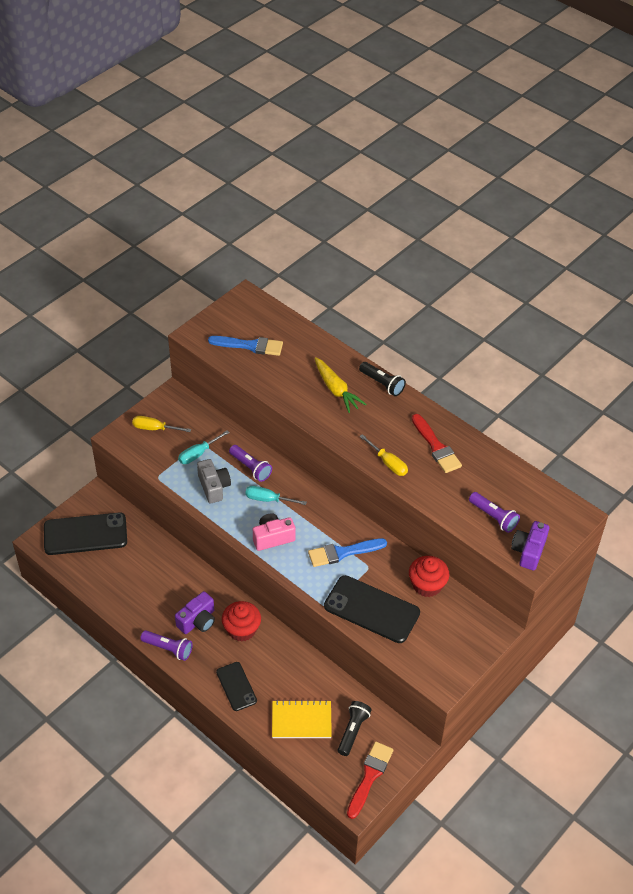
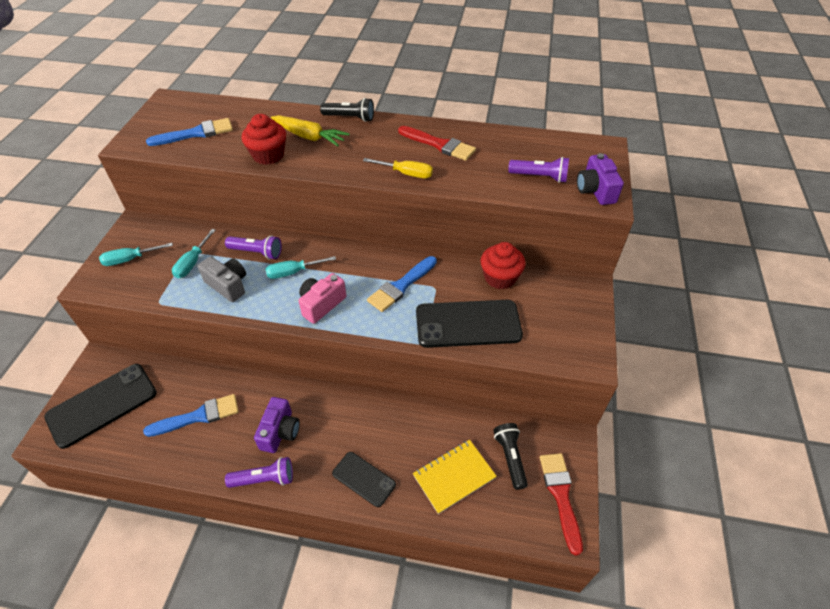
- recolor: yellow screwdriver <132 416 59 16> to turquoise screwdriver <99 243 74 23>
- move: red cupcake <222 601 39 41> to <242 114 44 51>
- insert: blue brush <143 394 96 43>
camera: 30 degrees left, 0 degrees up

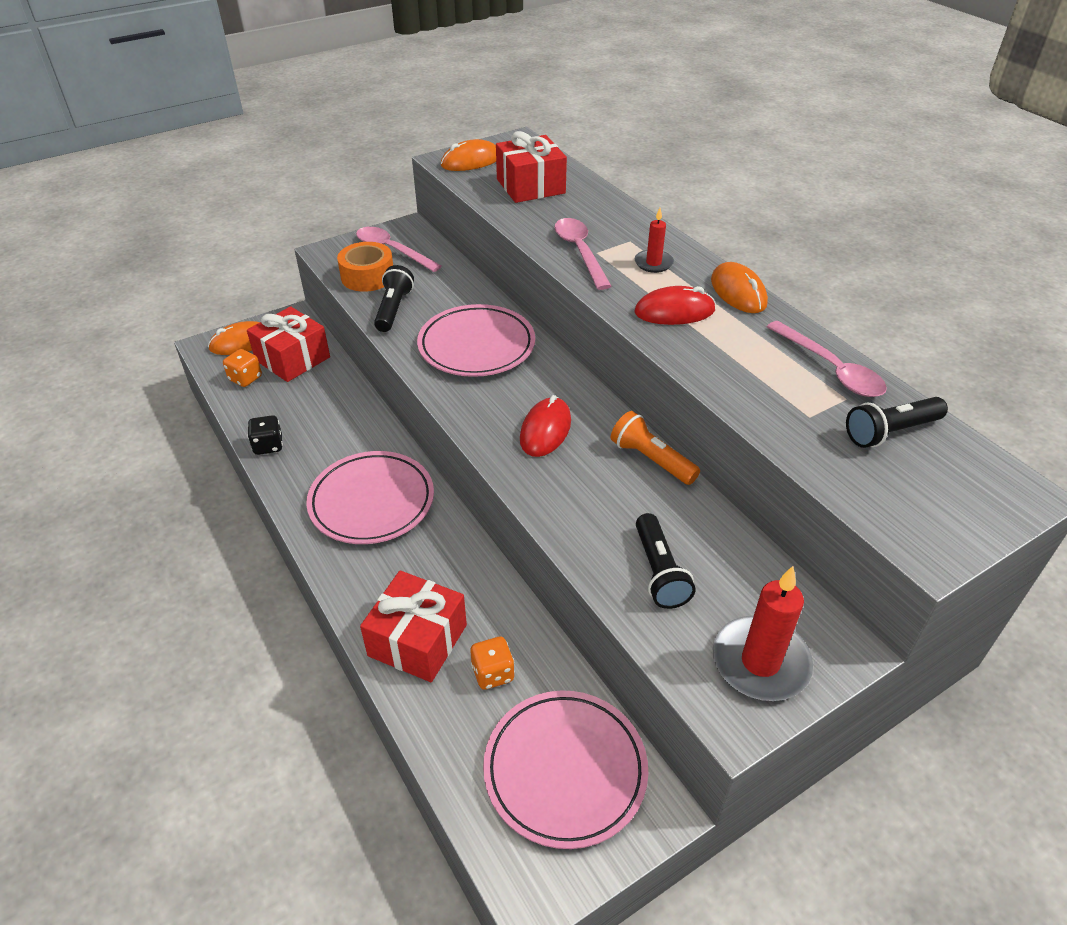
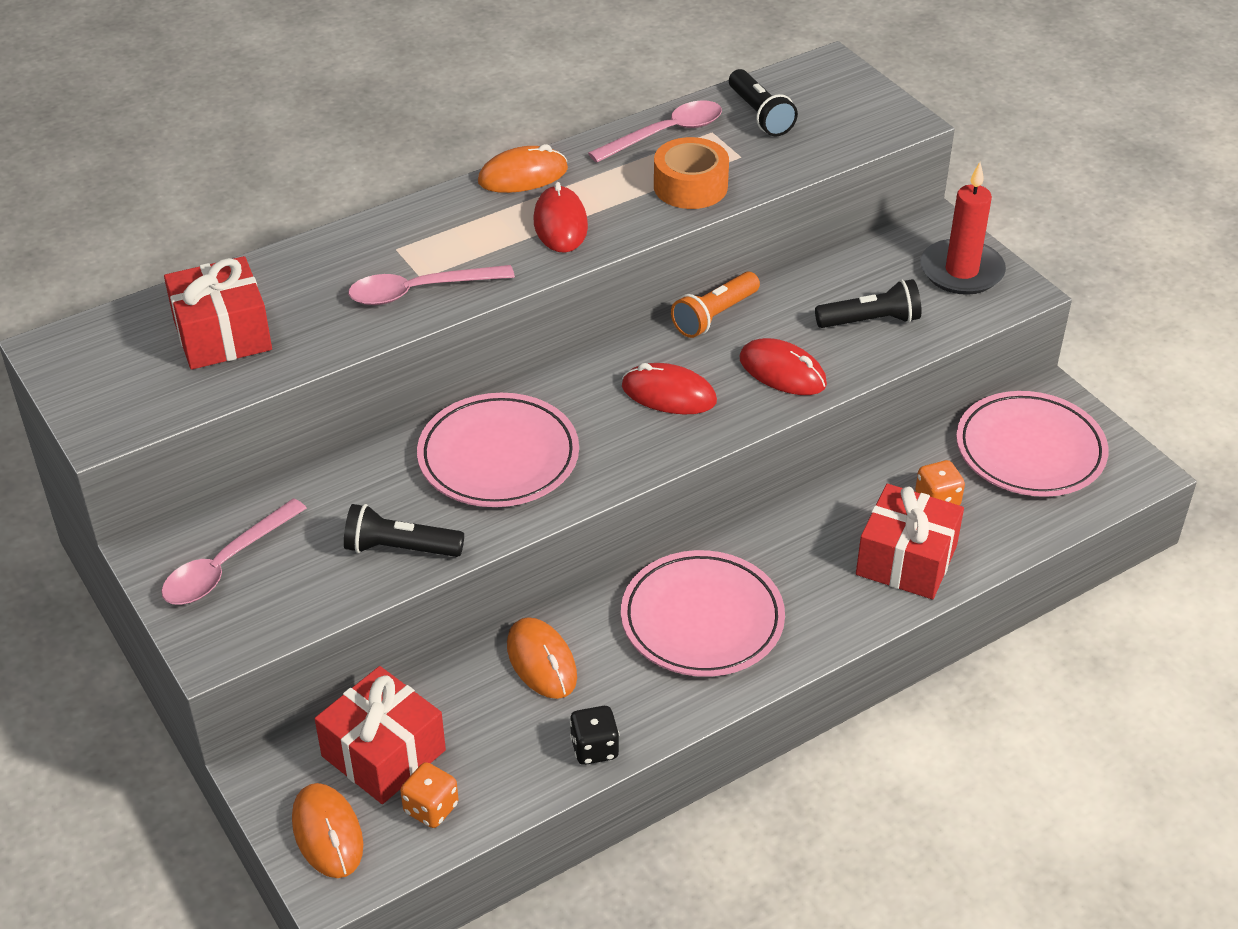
- move: orange mouse <441 139 55 32> to <507 617 70 82>
- delete: red candle <635 208 39 65>
- move: orange tape <337 242 56 50> to <654 137 75 72>
- insert: red mouse <739 338 88 57>
camera: 90 degrees left, 0 degrees up

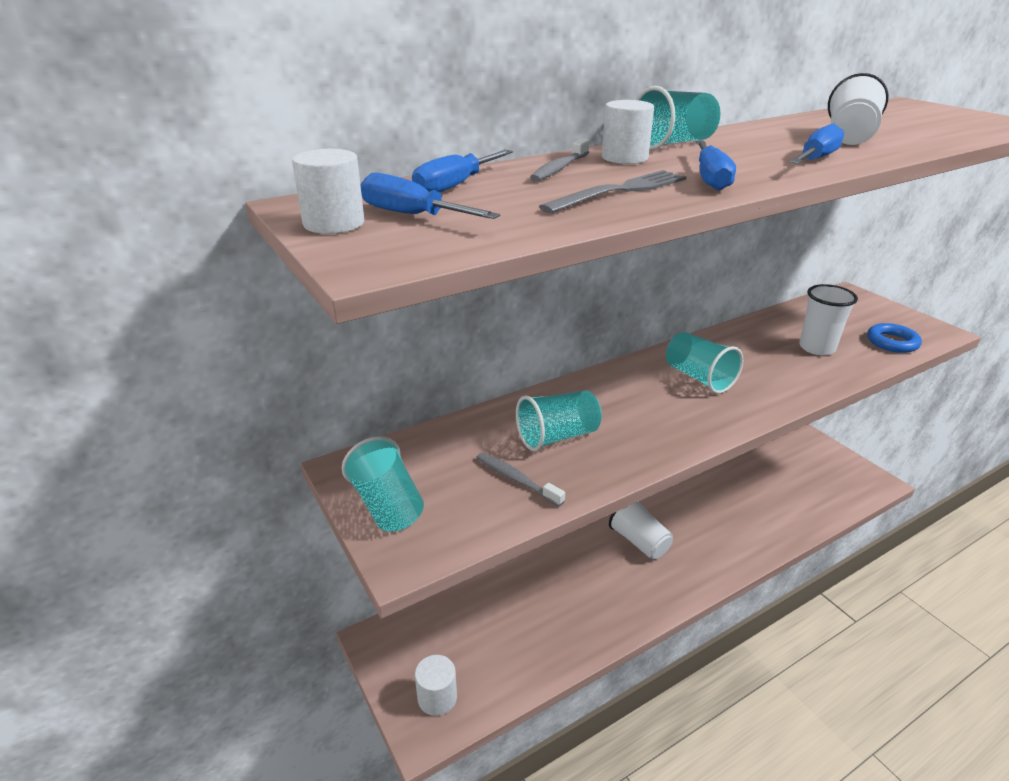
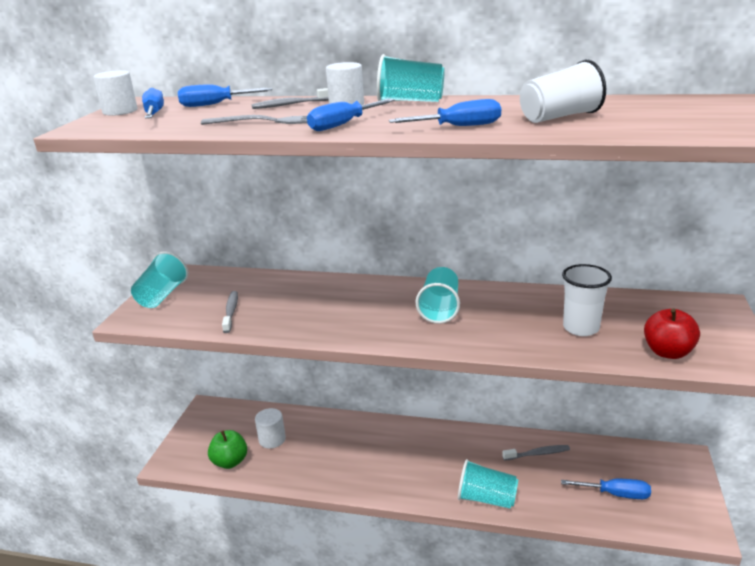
- replace: blue ring <867 323 55 30> to red apple <644 308 56 51>
- move: turquoise cup <516 390 86 61> to <458 459 61 50>
- delete: white cup <609 502 64 57>
- move: white cylinder <415 655 42 61> to <255 408 31 41>
- insert: green apple <208 430 39 39>
- insert: grey toothbrush <502 445 68 16>
- insert: blue screwdriver <561 479 90 20>
camera: 45 degrees right, 5 degrees down

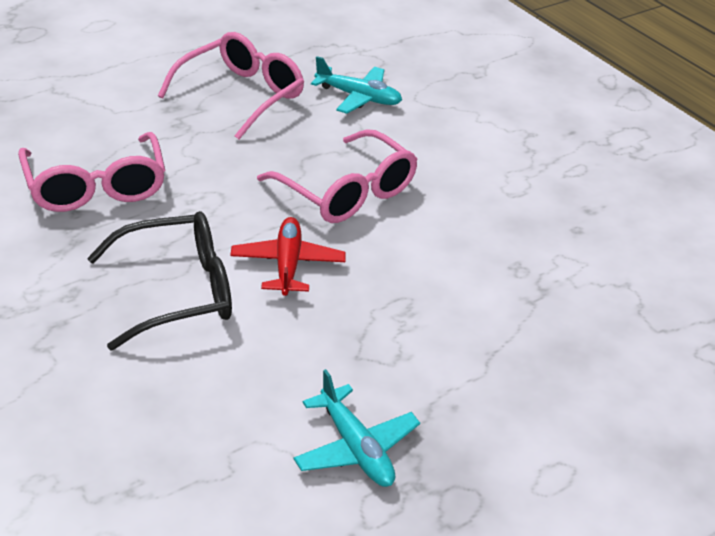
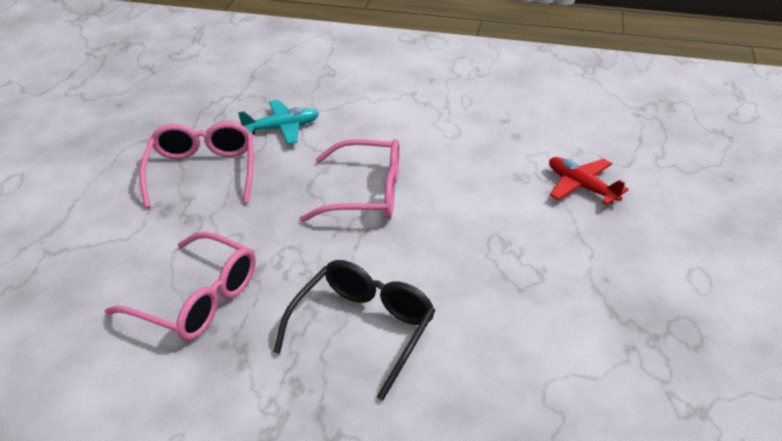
- move: red plane <230 217 116 79> to <549 157 80 48>
- delete: turquoise plane <293 369 127 118>
camera: 40 degrees left, 0 degrees up

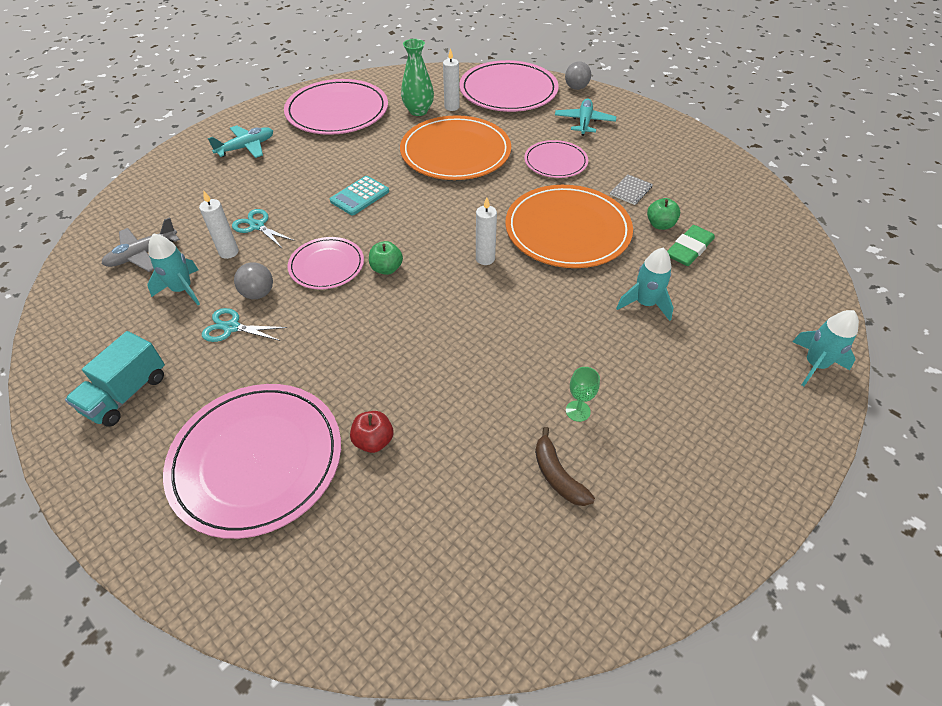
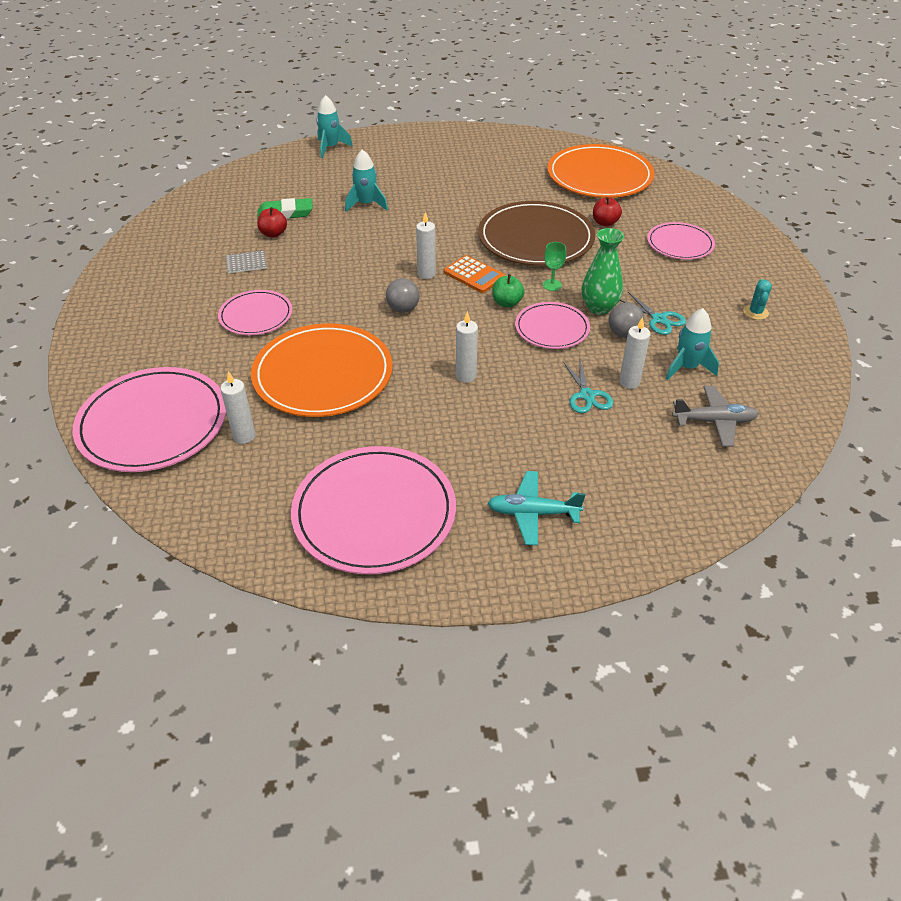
- move: green vase <401 39 33 77> to <582 228 42 87>
- move: grey ball <565 61 26 29> to <386 278 34 35>
- delete: turquoise plane <555 98 61 38>
- replace: turquoise calculator <330 176 59 39> to white candle <456 311 22 72>
- move: orange plate <505 185 128 83> to <547 144 107 54>
- recolor: green apple <647 198 33 32> to red apple <257 207 30 31>
- replace: turquoise truck <65 331 100 96> to turquoise cactus <743 279 29 41>
- move: green goblet <566 367 34 55> to <543 242 23 49>
- resize: pink plate <163 384 178 155> = <647 222 68 38> x0.57
- delete: brown banana <535 427 60 79>
- insert: brown plate <478 201 117 65>
- insert: orange calculator <444 255 61 38>
camera: 140 degrees left, 5 degrees down

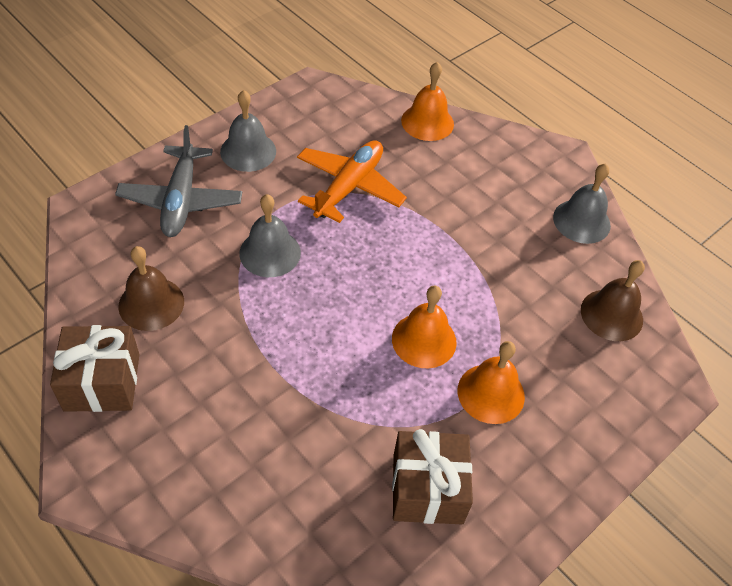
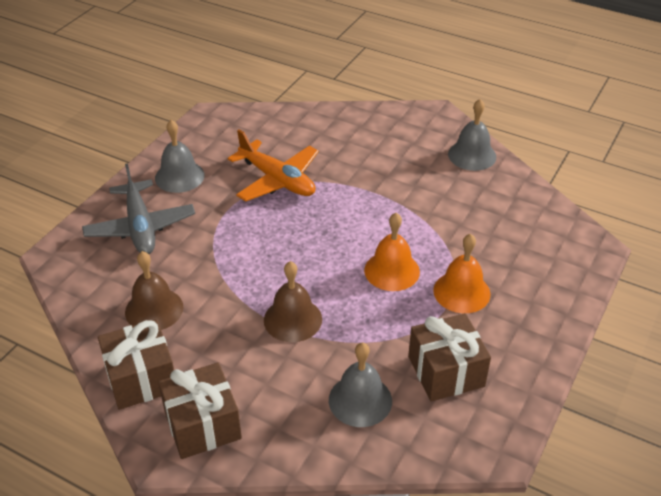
- delete: orange bell <401 62 53 79>
- rotate: orange plane <297 140 110 83> = <228 130 91 71> 120 degrees clockwise
- move: grey bell <239 194 62 83> to <329 342 63 85>
- move: brown bell <581 260 64 81> to <264 261 58 81>
- insert: brown gift <158 362 84 97>
camera: 15 degrees left, 10 degrees down

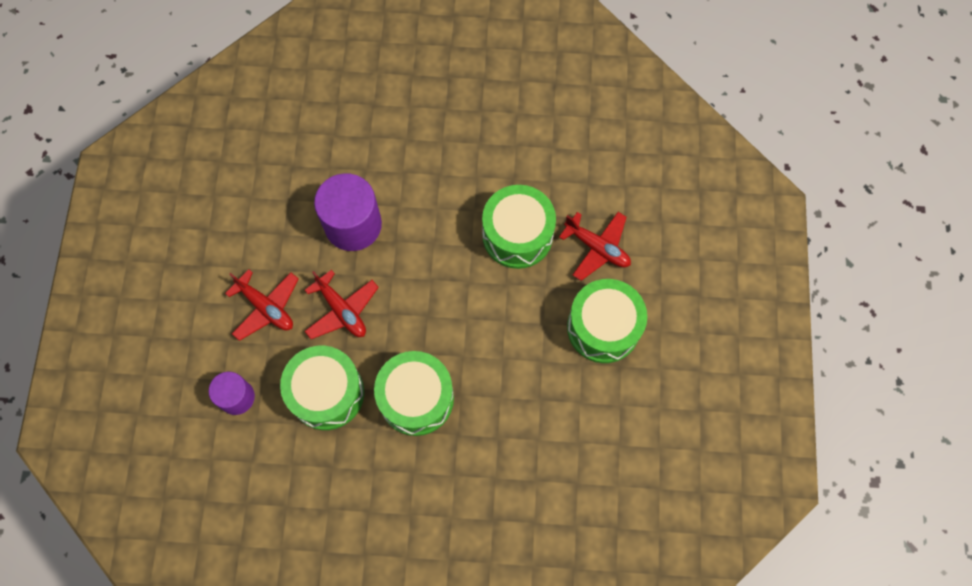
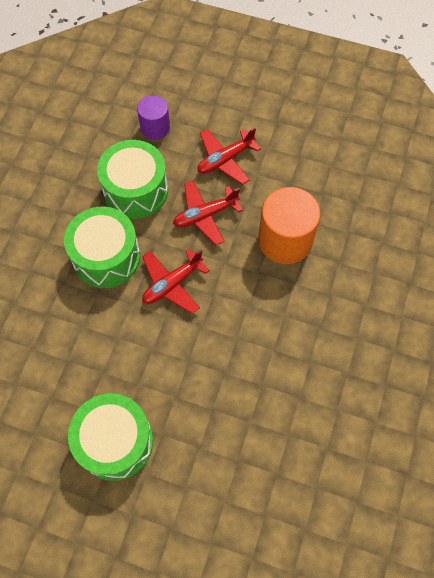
- recolor: purple cylinder <314 173 68 78> to orange cylinder <258 187 63 77>
- delete: green drum <482 185 74 84>
- move: red plane <559 212 72 69> to <142 248 68 66>
camera: 105 degrees right, 5 degrees down

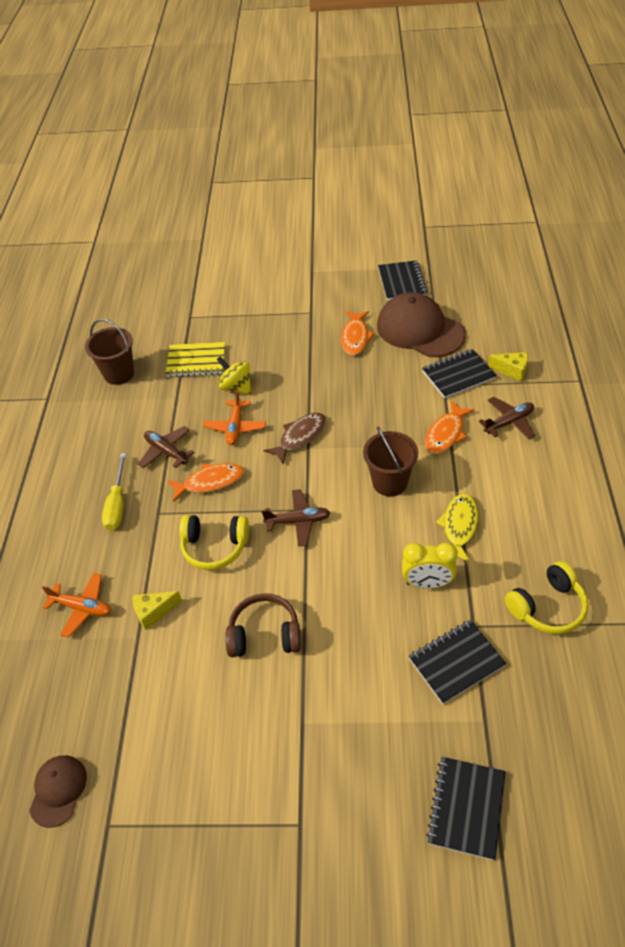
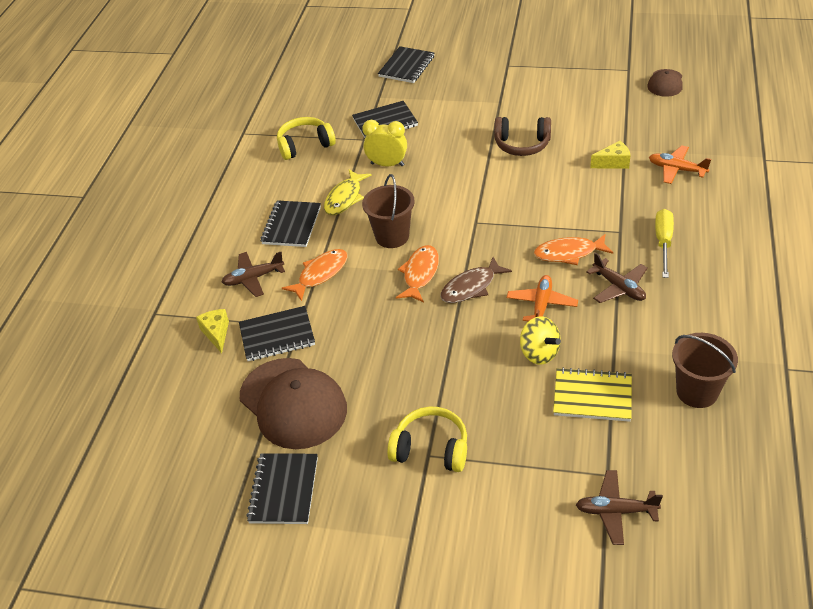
- move: orange fish <341 311 34 44> to <396 245 43 58>
- rotate: yellow cheese <488 352 40 29> = <196 309 33 44> 45 degrees clockwise
- move: brown plane <262 489 68 57> to <576 470 87 75>
- move: yellow headphones <180 515 69 55> to <387 406 80 66>
- insert: black notebook <261 200 60 47>
camera: 170 degrees left, 5 degrees down

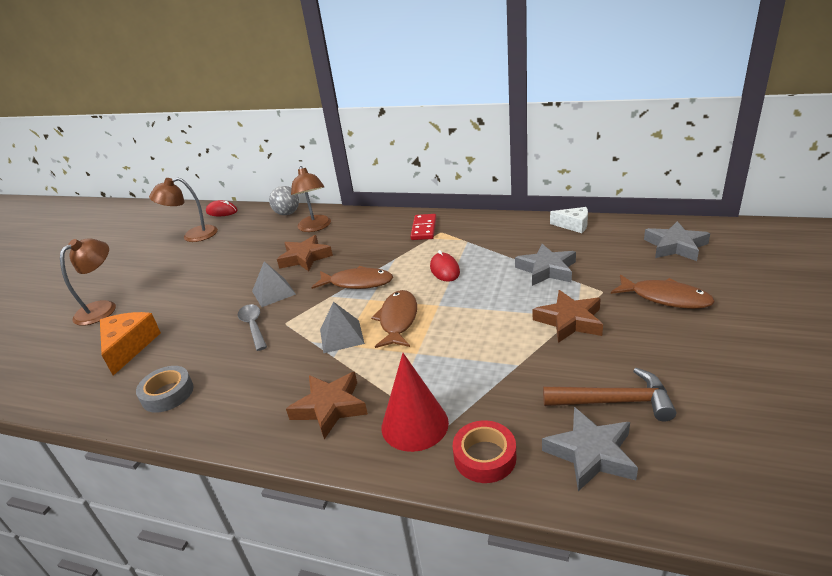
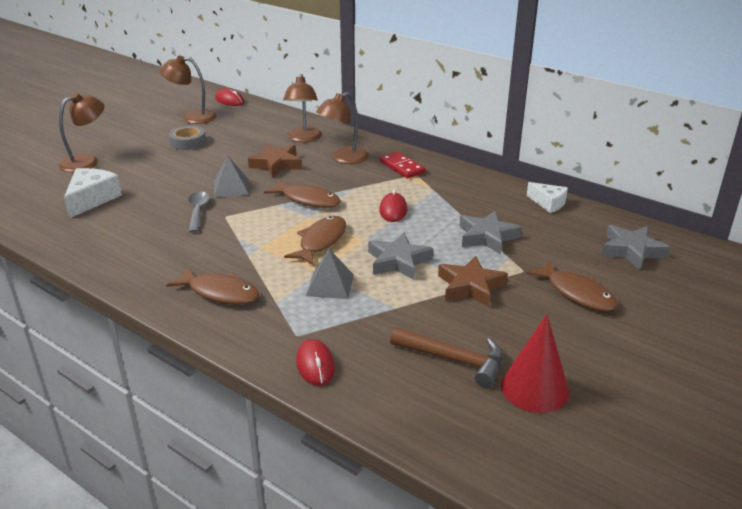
- delete: grey ball <269 186 30 29>
- rotate: red domino <410 214 27 26> = <380 151 45 28> 60 degrees counterclockwise
- move: grey pyramid <320 302 45 52> to <306 249 48 50>
- recolor: orange cheese <100 312 61 64> to white cheese <64 168 58 50>
- move: red cone <382 353 67 99> to <501 314 68 99>
- move: grey tape <136 366 57 47> to <169 125 37 25>
- replace: brown star <286 372 82 67> to brown fish <166 267 94 38>
- move: grey star <542 407 96 84> to <368 232 65 47>
- replace: red tape <453 420 63 63> to red mouse <296 339 39 47>
- insert: brown lamp <316 92 53 72>
camera: 15 degrees right, 0 degrees up

